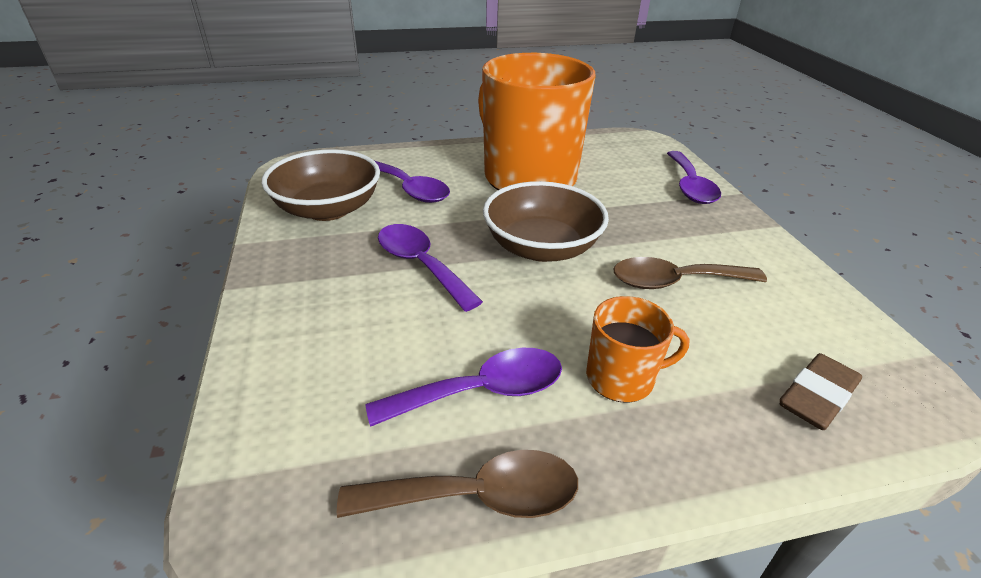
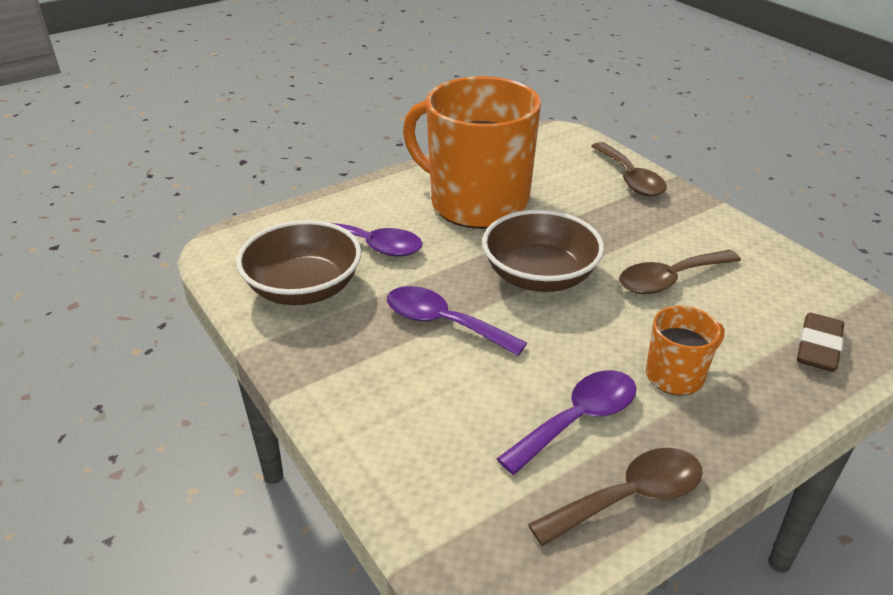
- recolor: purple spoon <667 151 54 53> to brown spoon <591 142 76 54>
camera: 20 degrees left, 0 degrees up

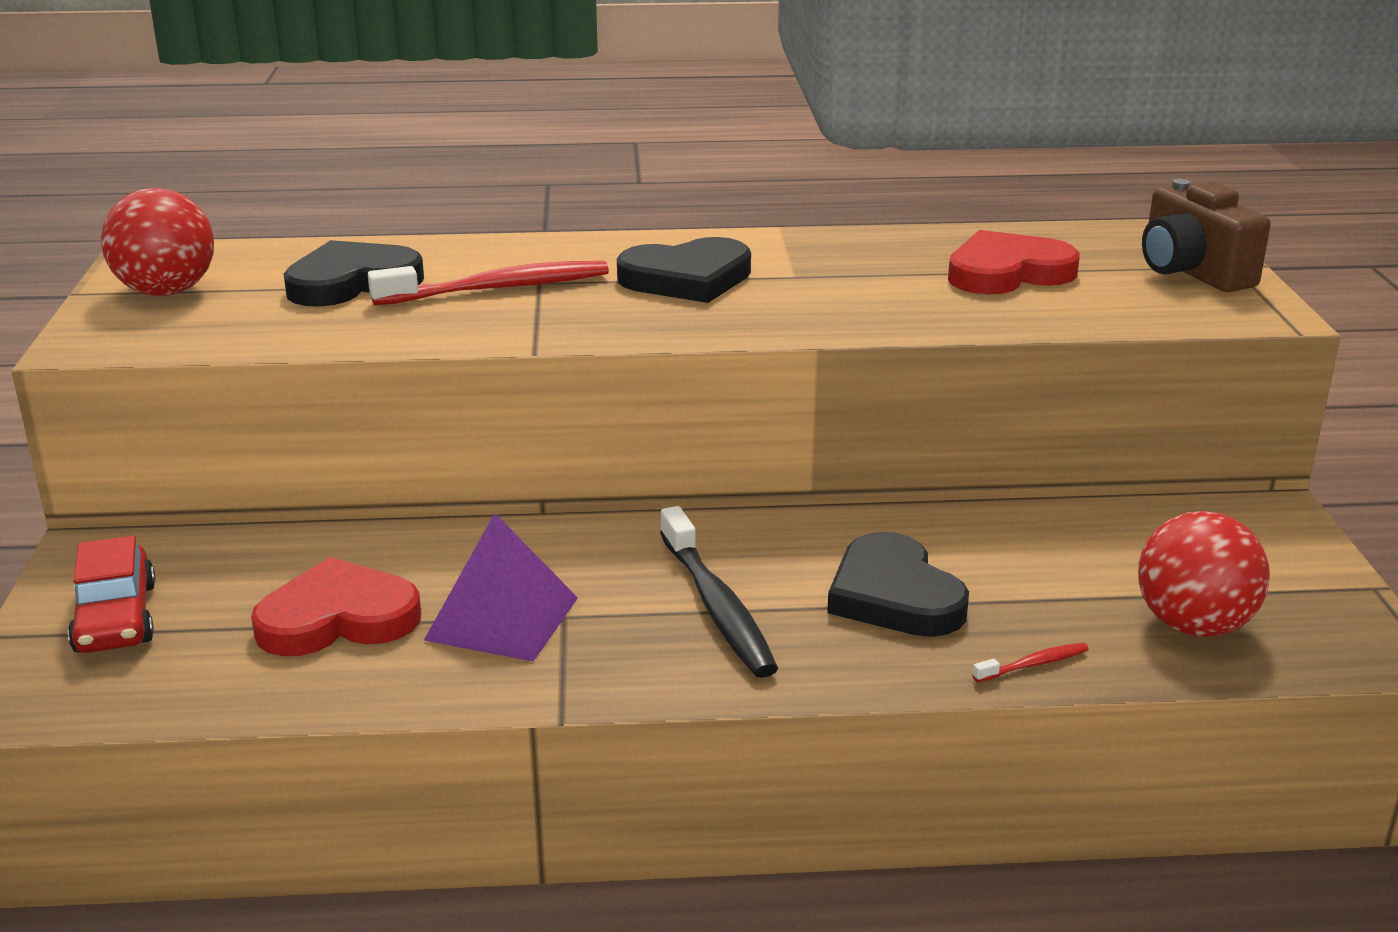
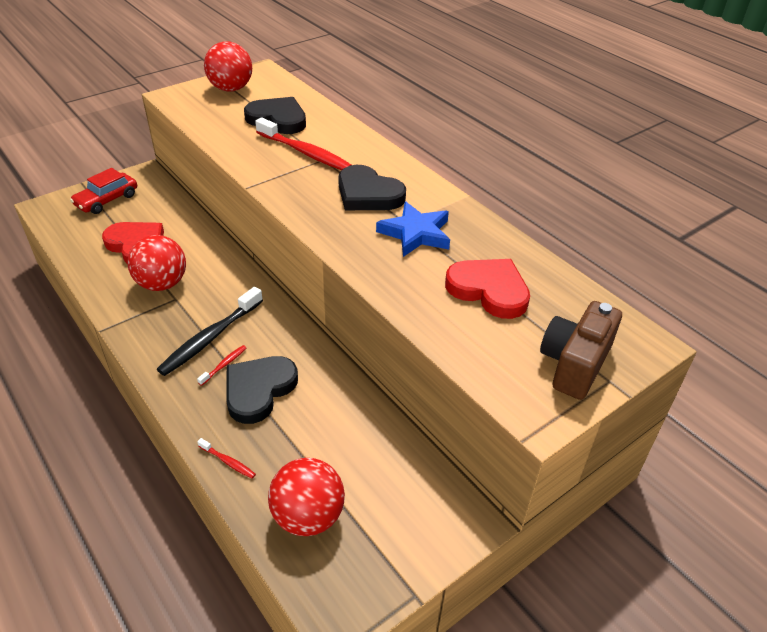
- replace: purple pyramid <424 513 154 148> to red ball <127 235 59 56>
- insert: blue star <376 201 74 56>
- insert: red toothbrush <197 345 49 41>
camera: 55 degrees right, 15 degrees up

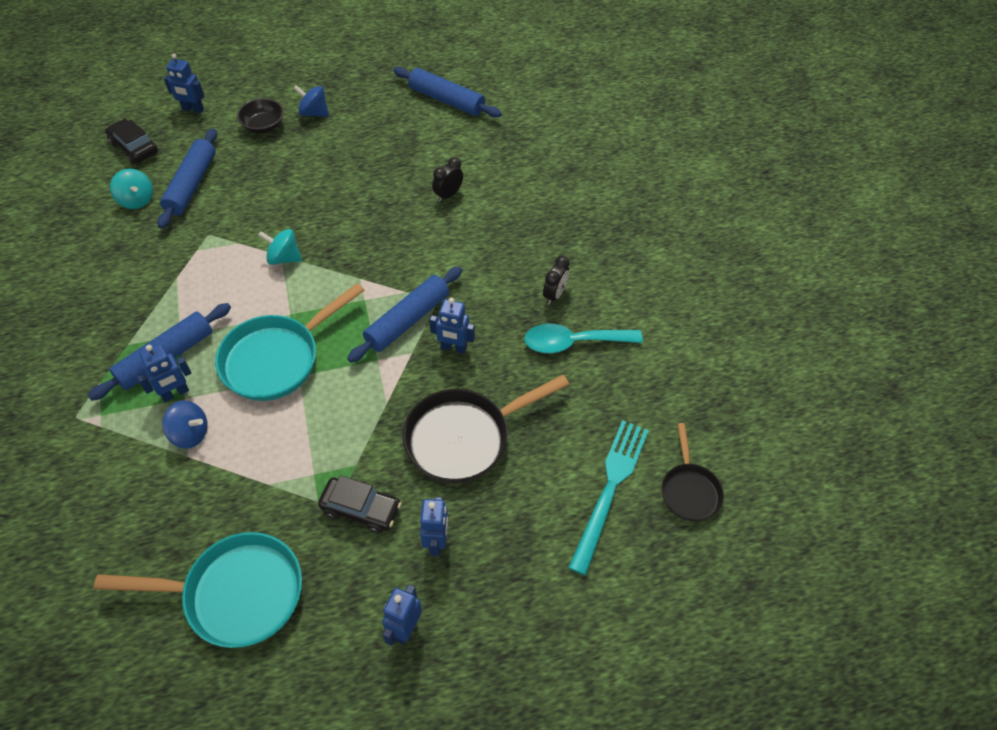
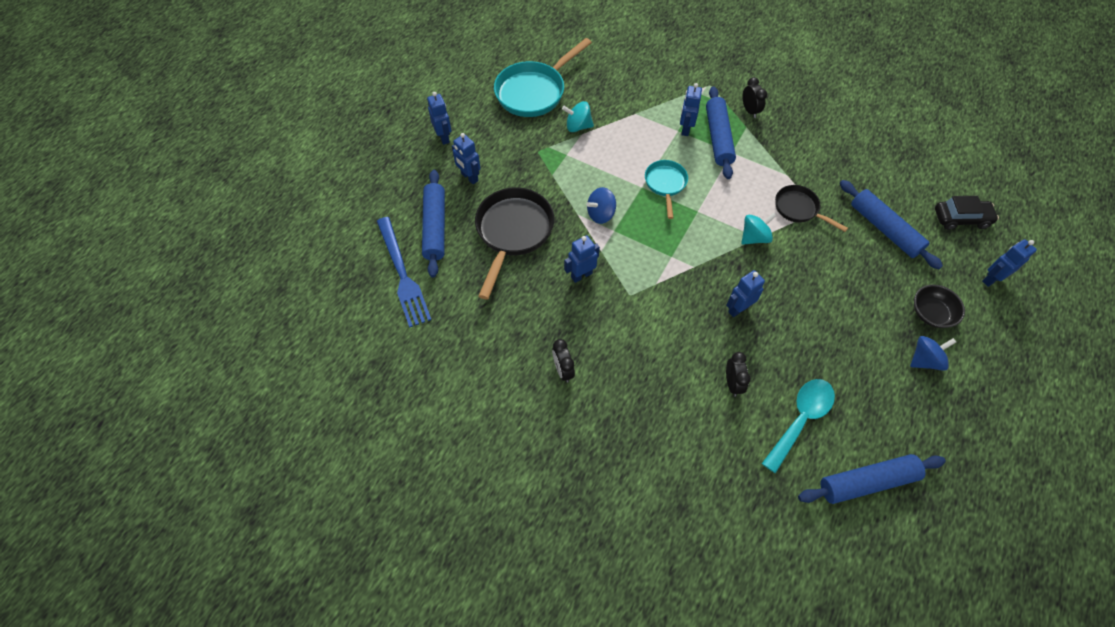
- move: turquoise spinning top <110 169 43 40> to <562 101 32 31>
- move: blue rolling pin <347 267 115 96> to <422 170 23 108>
- resize: turquoise pan <215 283 150 118> = <645 160 43 59> x0.57
- move: turquoise spoon <524 324 119 29> to <762 379 73 94>
- move: blue spinning top <162 401 46 47> to <586 187 30 37>
- recolor: turquoise fork <568 420 81 155> to blue fork <377 217 54 111>
- move: black pan <662 423 62 99> to <775 185 73 47>
- delete: black car <318 475 84 59>
- insert: black clock <743 77 24 41>
- insert: blue robot <726 270 39 47>
camera: 135 degrees right, 5 degrees up

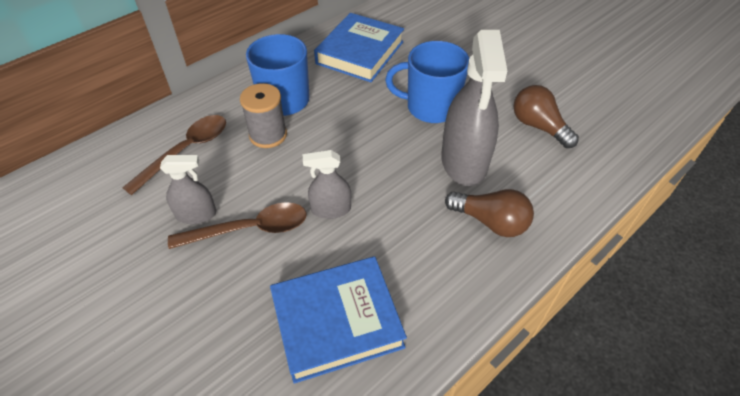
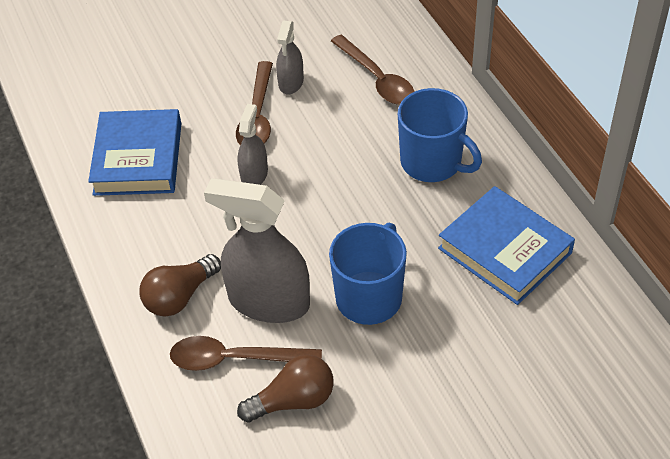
- delete: grey spool <240 83 47 65>
- insert: brown spoon <170 336 152 35>
camera: 110 degrees right, 0 degrees up

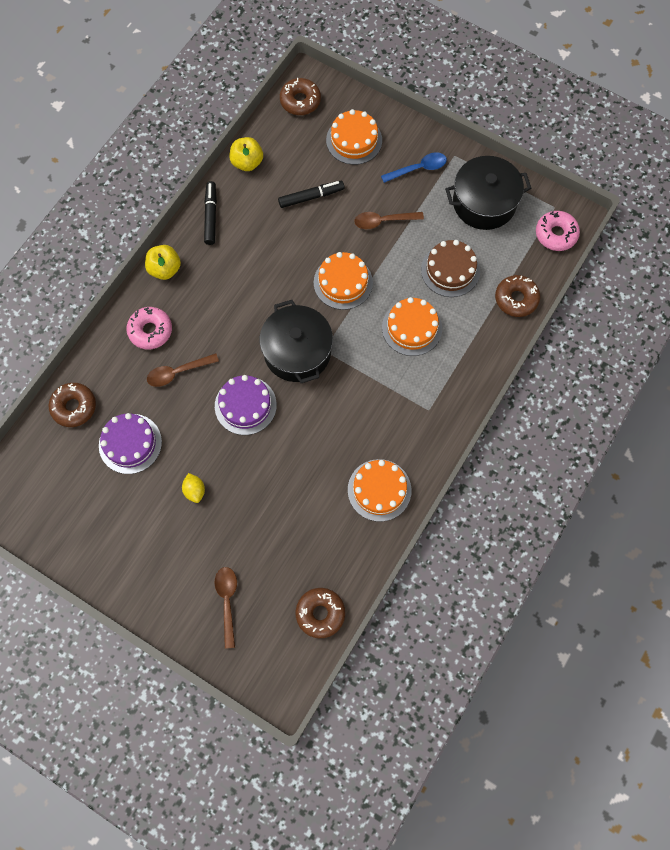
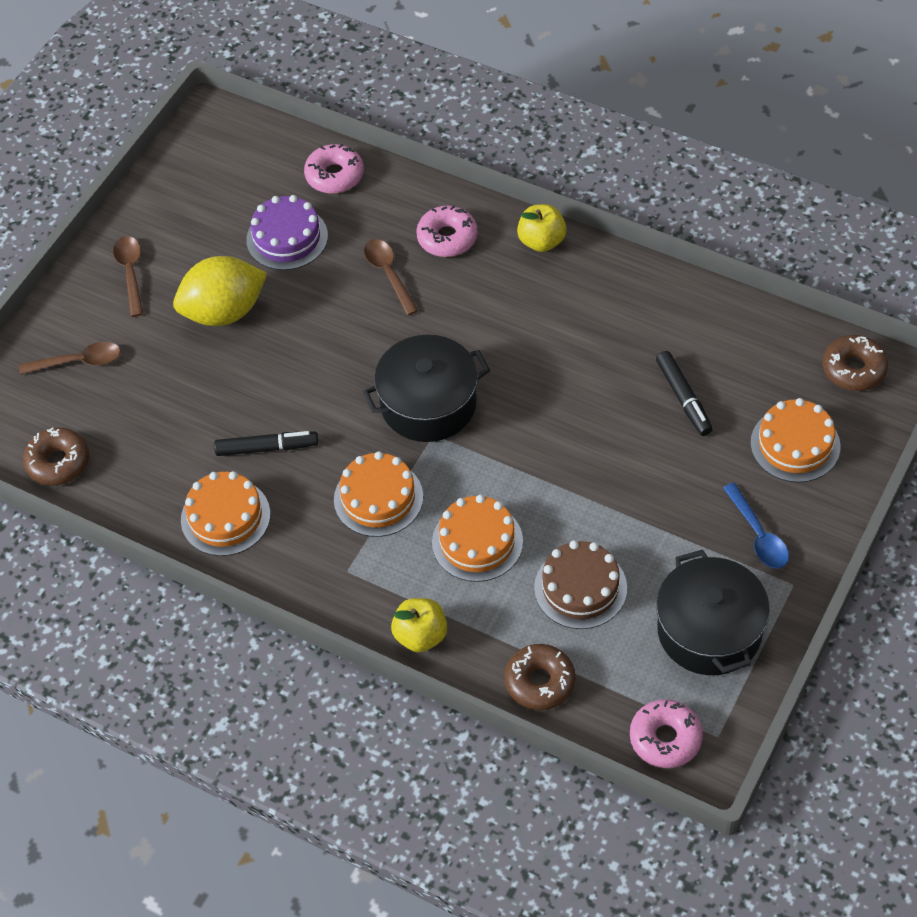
- move: yellow apple <229 137 34 34> to <391 598 56 55>
- move: black marker <204 181 13 64> to <214 431 104 25>
- move: brown spoon <354 212 70 17> to <113 236 30 81>
- move: orange cake <314 252 59 58> to <334 451 89 86>
- delete: purple cake <215 375 62 60>
- recolor: brown donut <49 383 47 44> to pink donut <304 144 60 50>
- resize: yellow lemon <182 473 23 30> = <173 256 94 70> x2.33
camera: 90 degrees right, 15 degrees down

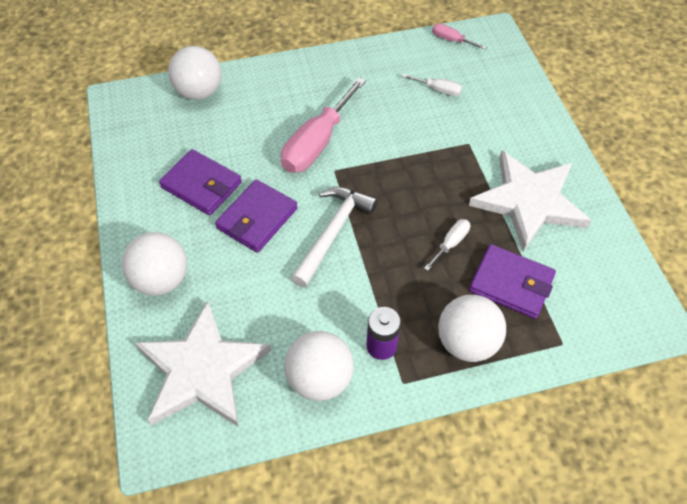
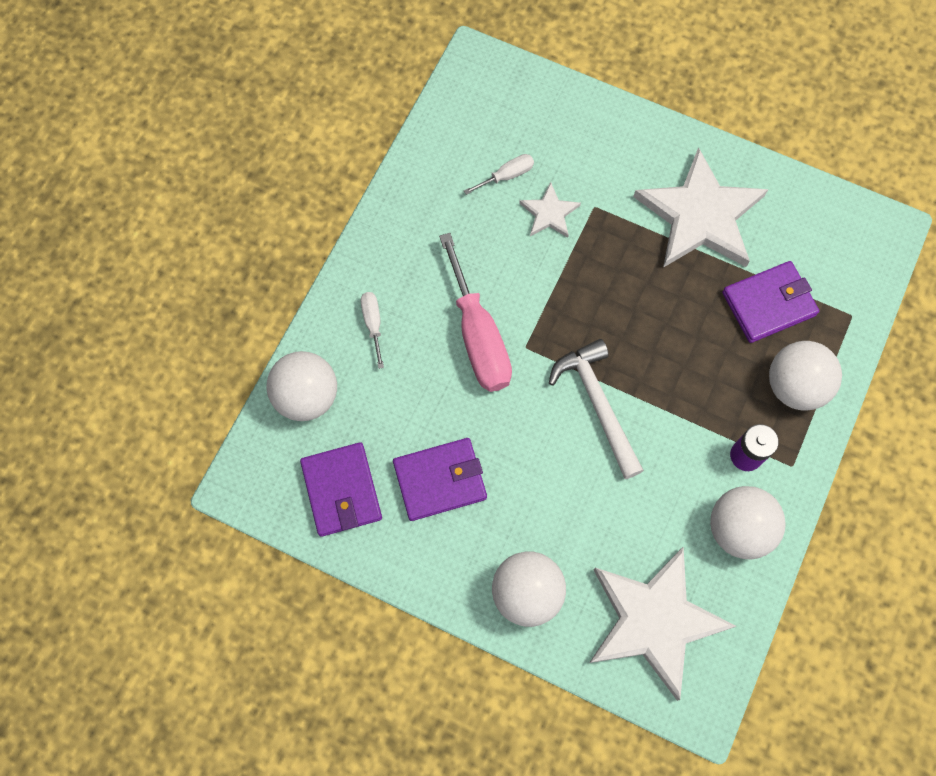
- delete: pink screwdriver <432 23 55 27>
- move: purple wallet <215 179 83 74> to <300 442 82 95>
- move: white screwdriver <424 219 46 52> to <361 292 23 77>
- insert: white star <519 182 62 56>
camera: 50 degrees left, 15 degrees up

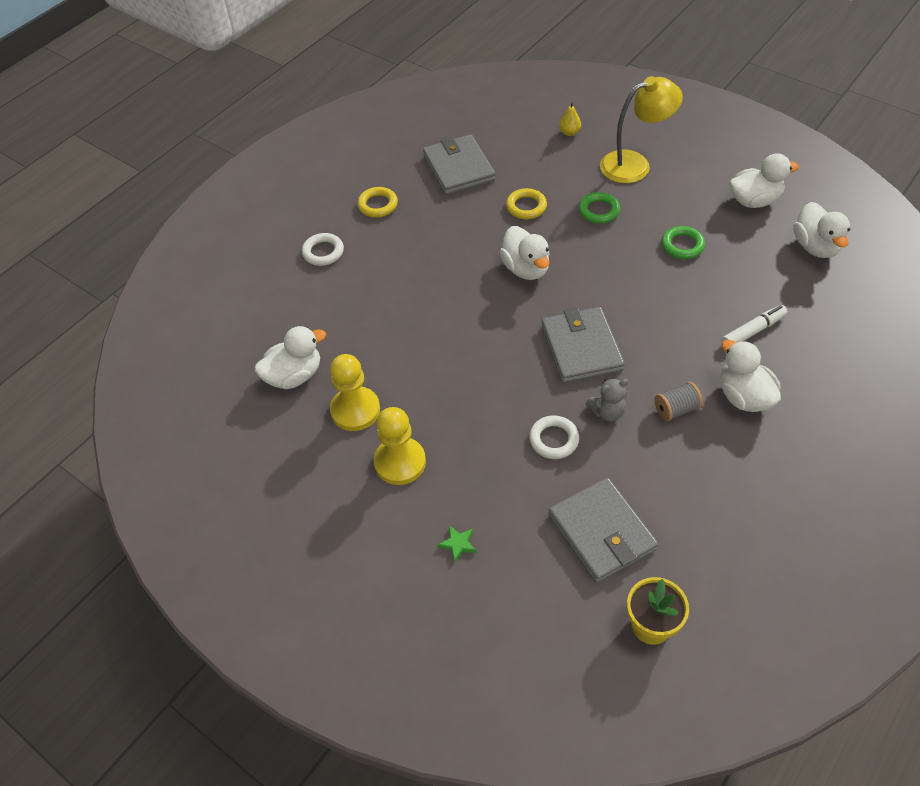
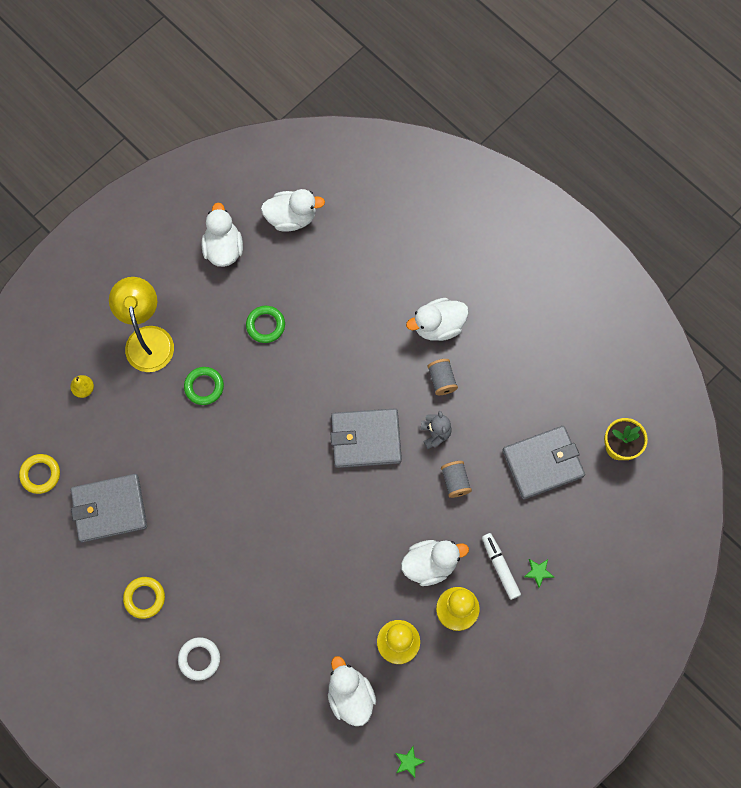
- move: yellow ring <506 188 41 31> to <19 454 41 40>
- move: white duck <500 226 50 54> to <401 540 68 46>
- move: white marker <722 305 66 38> to <482 533 39 67>
- replace: white ring <529 415 50 44> to grey spool <441 461 31 37>
- insert: green star <395 746 31 32>
camera: 85 degrees left, 20 degrees up

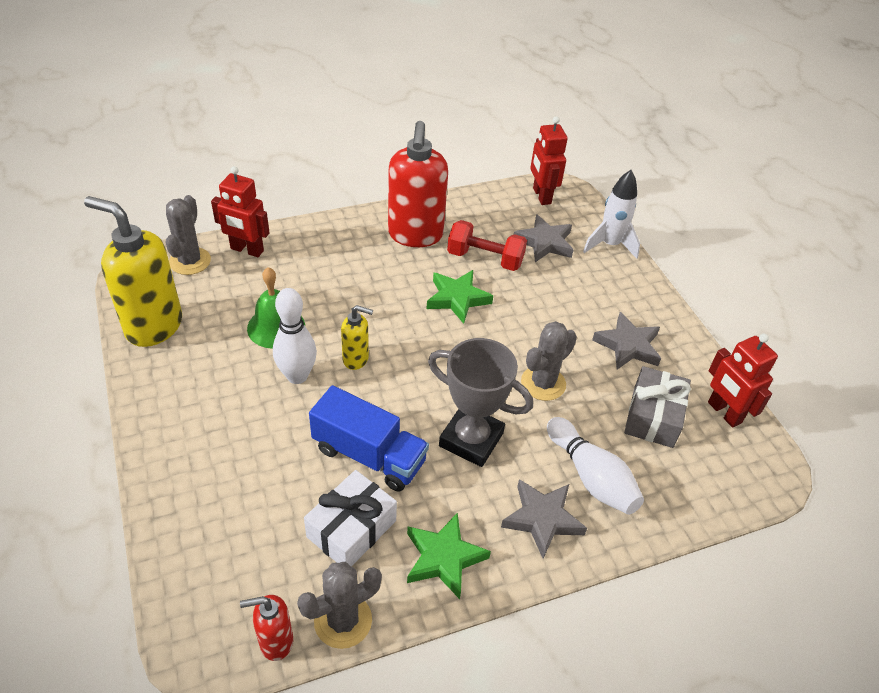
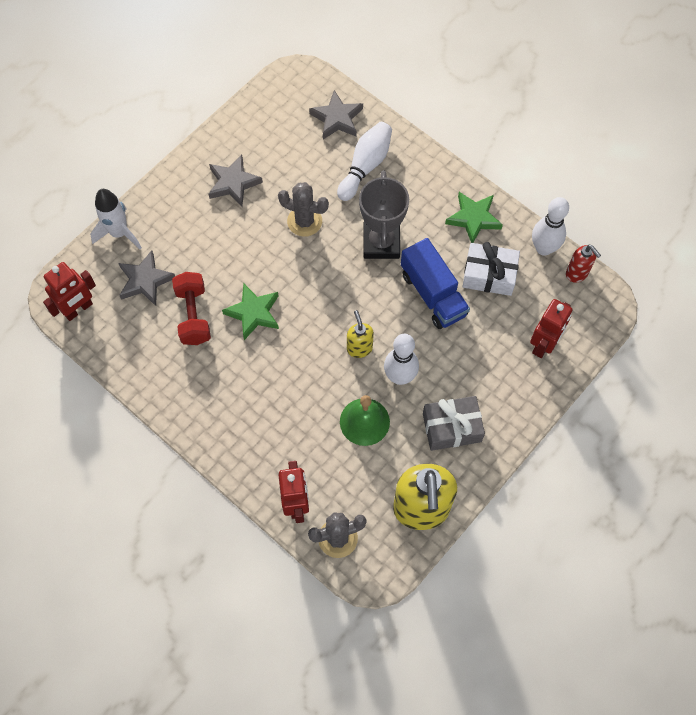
- delete: red soap dispenser <388 121 60 126>
- move: red robot <708 334 70 94> to <530 299 42 59>
- move: grey gift <624 366 67 82> to <423 396 62 55>
- rotate: blue truck <309 385 120 107> = <401 238 69 91> 150 degrees clockwise
- move: grey star <501 479 86 79> to <309 90 54 50>
- replace: grey cactus <297 562 85 87> to white bowling pin <532 197 37 59>
camera: 115 degrees left, 20 degrees up

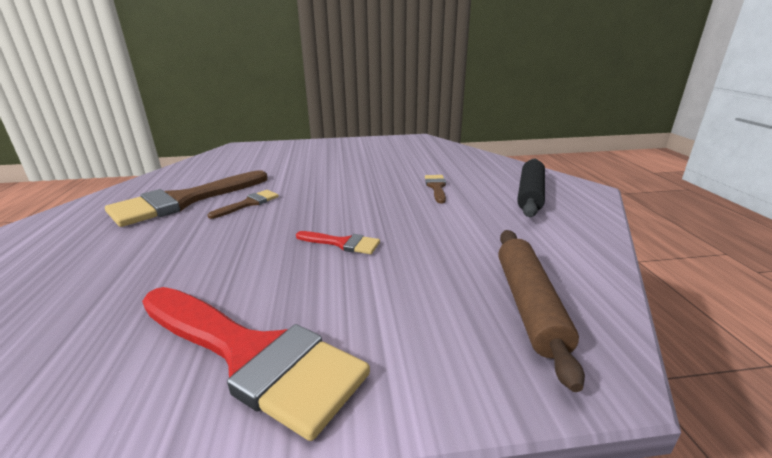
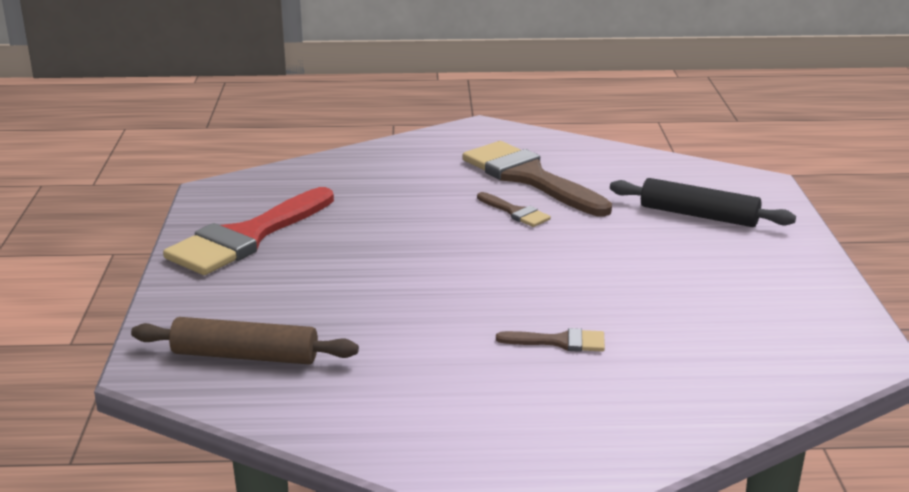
- move: black rolling pin <517 159 28 58> to <610 178 186 49>
- delete: red brush <296 231 84 23>
camera: 95 degrees right, 0 degrees up

